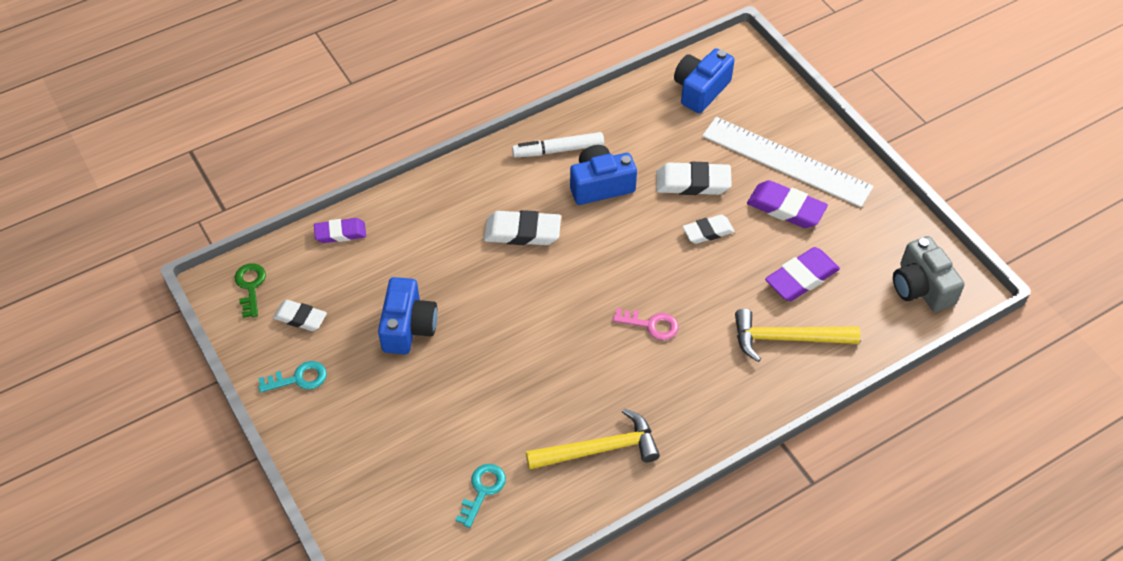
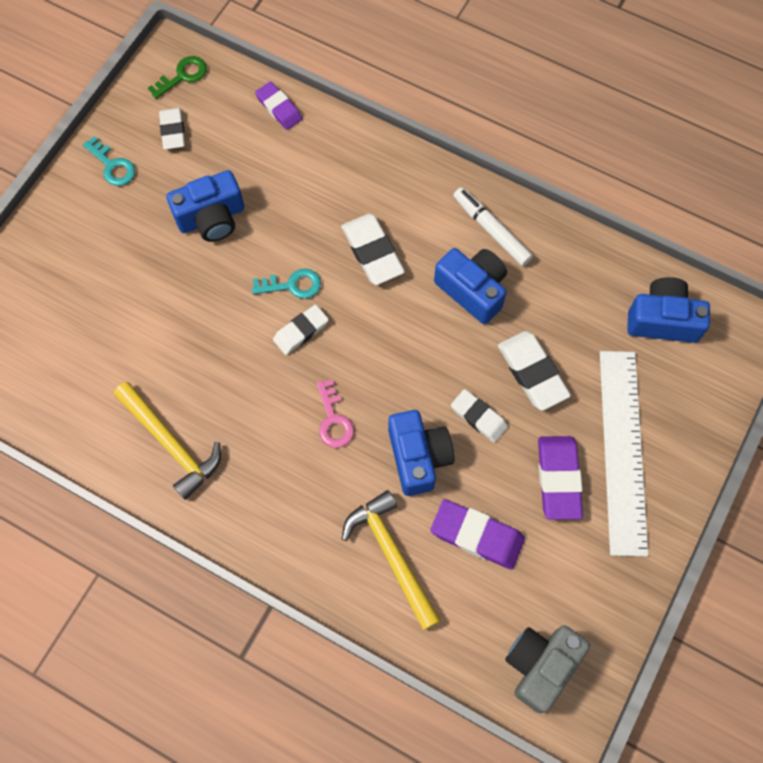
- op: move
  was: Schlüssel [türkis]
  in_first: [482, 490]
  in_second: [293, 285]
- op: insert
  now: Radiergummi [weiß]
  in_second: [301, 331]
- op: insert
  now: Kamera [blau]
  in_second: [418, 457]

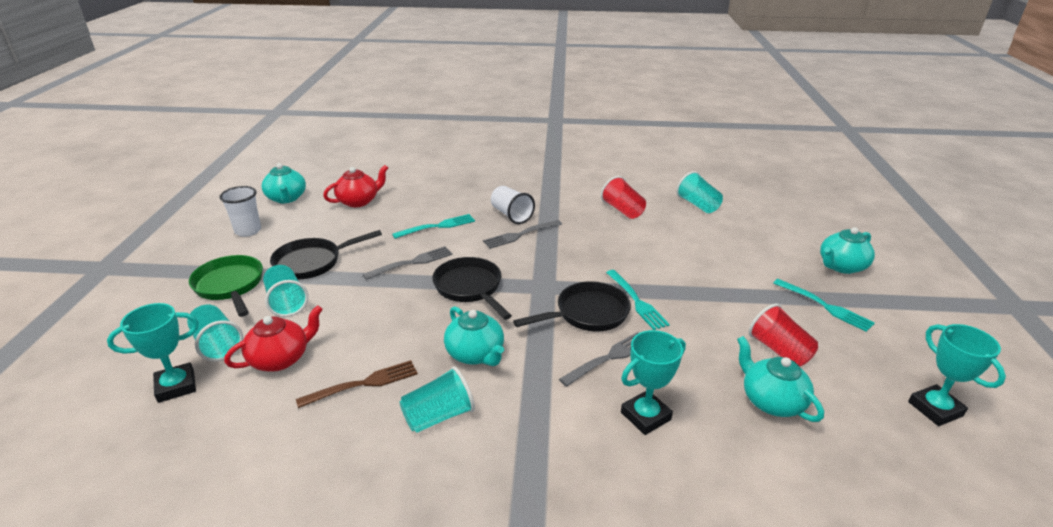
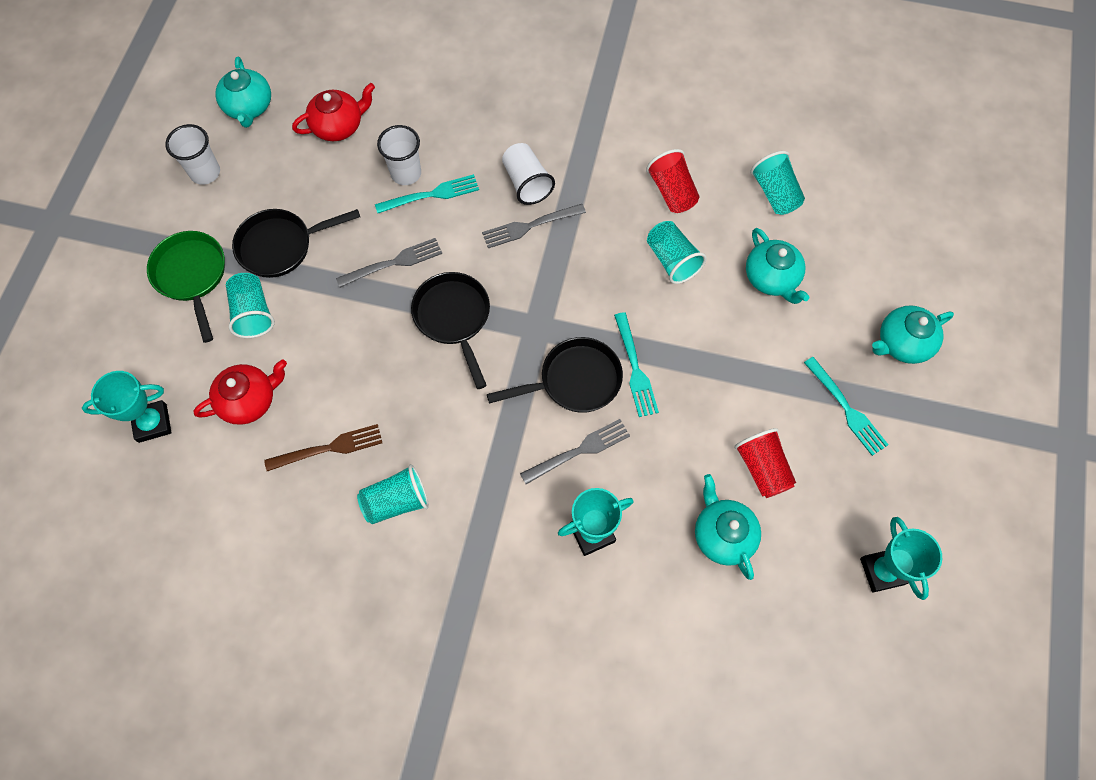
- op: move
  was: Becher [türkis]
  in_first: [217, 345]
  in_second: [672, 260]
- op: move
  was: Teekanne [türkis]
  in_first: [475, 354]
  in_second: [771, 278]
- op: insert
  now: Becher [weiß]
  in_second: [406, 173]

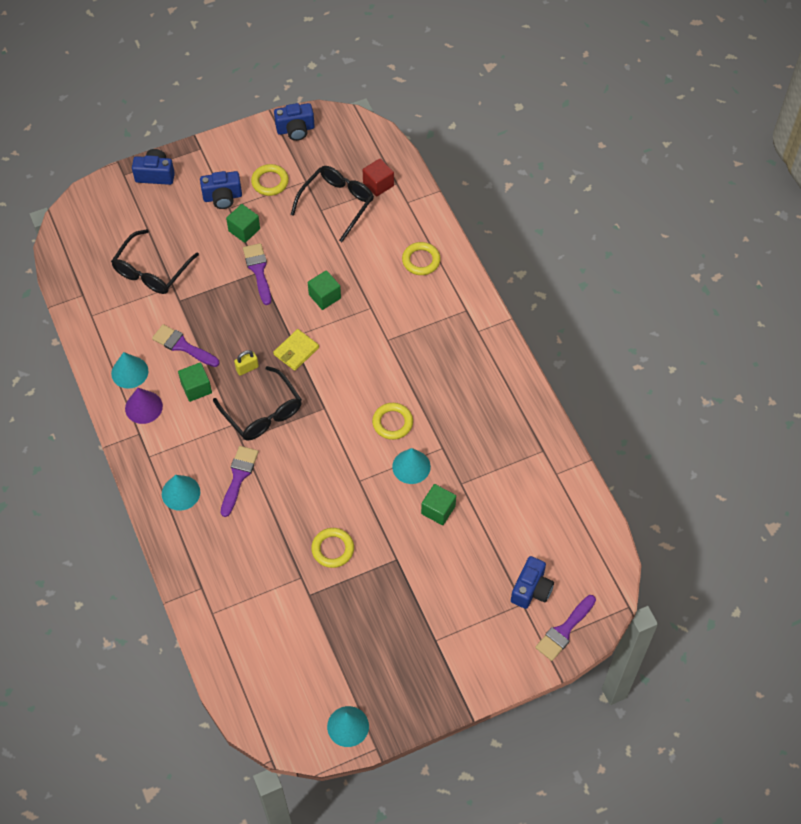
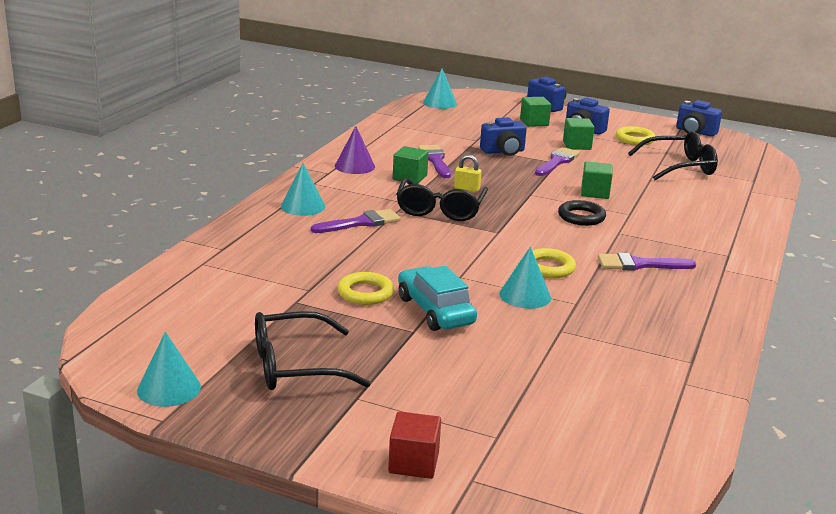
- op: move
  was: Brille [schwarz]
  in_first: [151, 271]
  in_second: [295, 366]
- op: move
  was: Kegel [türkis]
  in_first: [129, 372]
  in_second: [440, 103]
- op: delete
  was: Geldbörse [gelb]
  in_first: [296, 351]
- op: move
  was: Kubus [rot]
  in_first: [378, 184]
  in_second: [413, 463]
- op: delete
  was: Ring [gelb]
  in_first: [421, 260]
- op: move
  was: Kubus [grün]
  in_first: [438, 510]
  in_second: [534, 122]
- op: move
  was: Kamera [blau]
  in_first: [531, 589]
  in_second: [503, 151]
- op: move
  was: Pinsel [lila]
  in_first: [564, 630]
  in_second: [639, 264]
- op: insert
  now: Auto [türkis]
  in_second: [435, 311]
- op: insert
  now: Ring [schwarz]
  in_second: [581, 217]

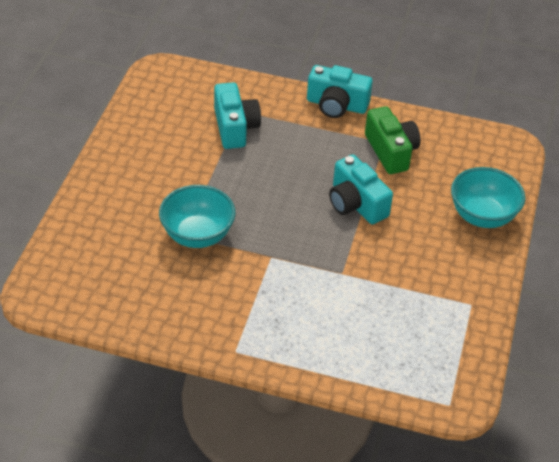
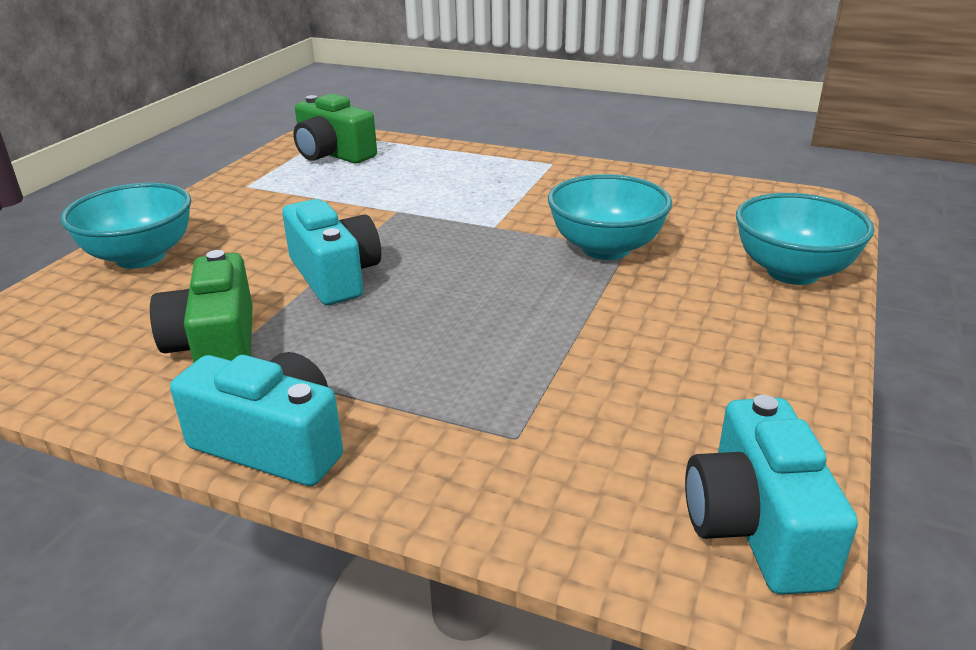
- op: move
  was: Kamera [türkis]
  in_first: [235, 127]
  in_second: [755, 526]
- op: insert
  now: Kamera [grün]
  in_second: [333, 154]
- op: insert
  now: Schüssel [türkis]
  in_second: [792, 272]

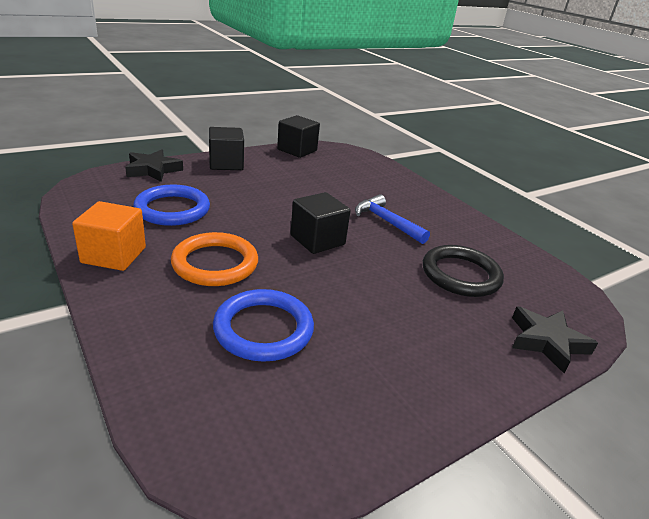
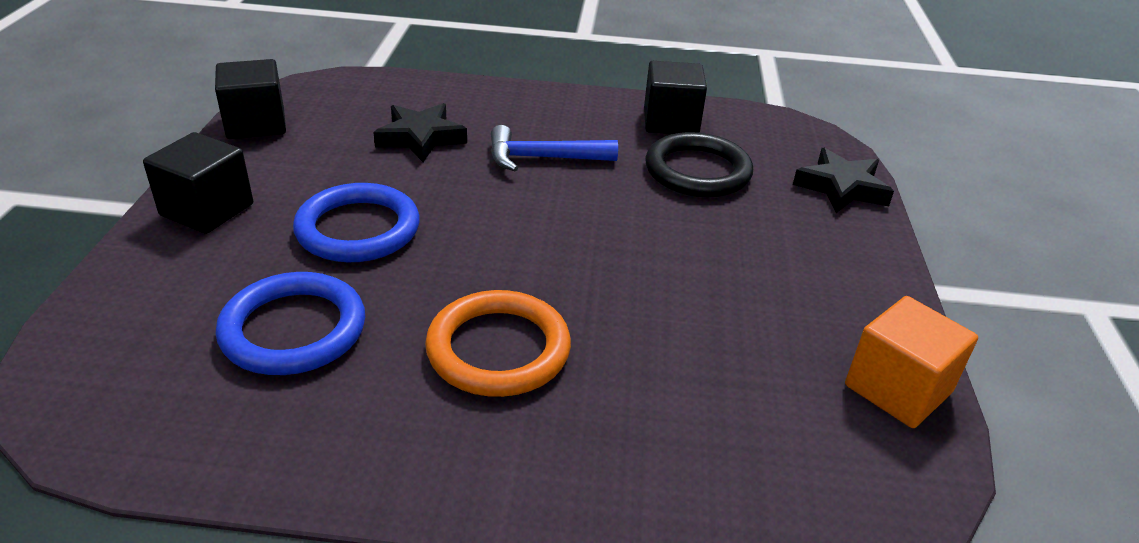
- op: move
  was: Kubus [orange]
  in_first: [114, 255]
  in_second: [897, 389]
- op: move
  was: Stern [schwarz]
  in_first: [153, 170]
  in_second: [421, 138]
- op: move
  was: Ring [blau]
  in_first: [263, 329]
  in_second: [358, 229]
- op: move
  was: Kubus [schwarz]
  in_first: [317, 240]
  in_second: [670, 122]

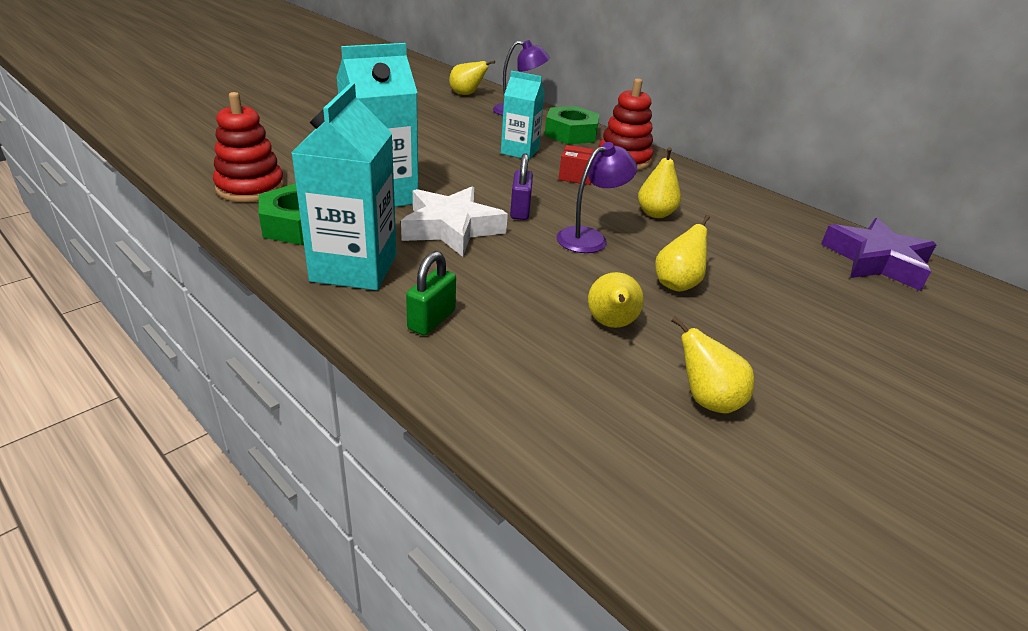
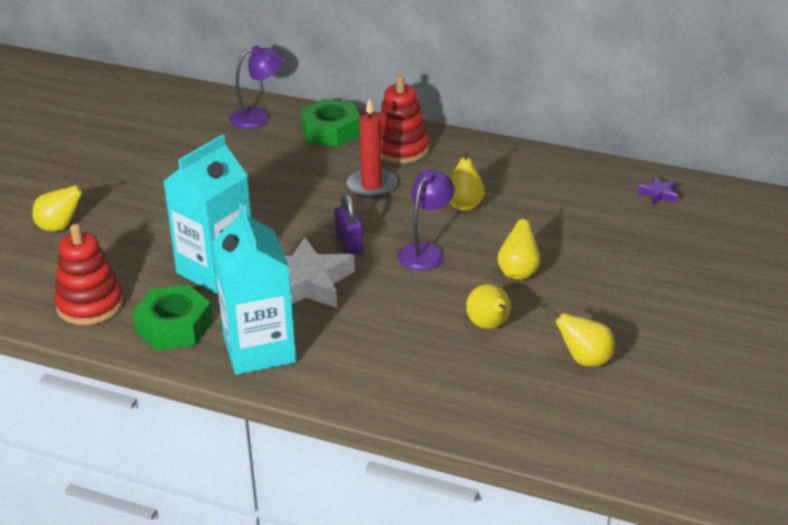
- op: delete
  was: Vorhängeschloss [grün]
  in_first: [431, 320]
- op: move
  was: Birne [gelb]
  in_first: [466, 94]
  in_second: [60, 227]
- op: delete
  was: Getränkekarton [türkis]
  in_first: [519, 151]
- op: replace
  was: Schachtel [rot]
  now: Kerze [rot]
  in_first: [576, 176]
  in_second: [371, 186]
- op: resize
  was: Stern [lila]
  in_first: [876, 261]
  in_second: [659, 194]
  ratio: 0.45

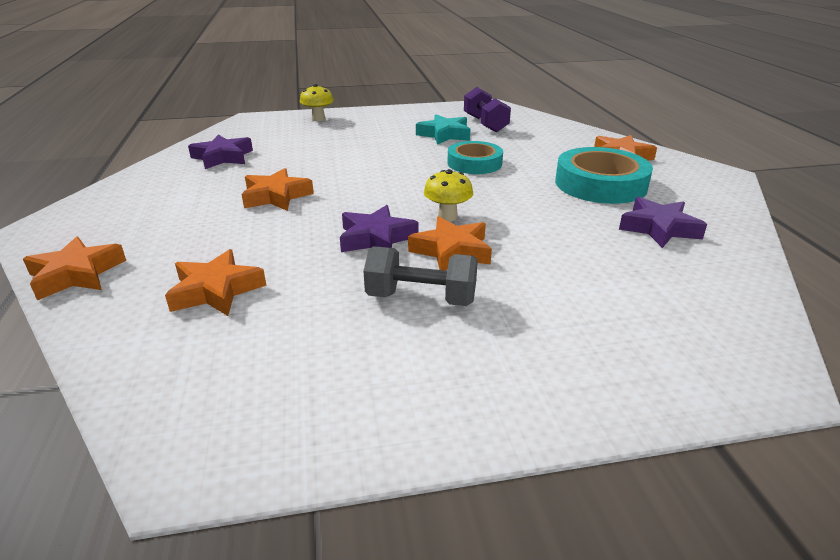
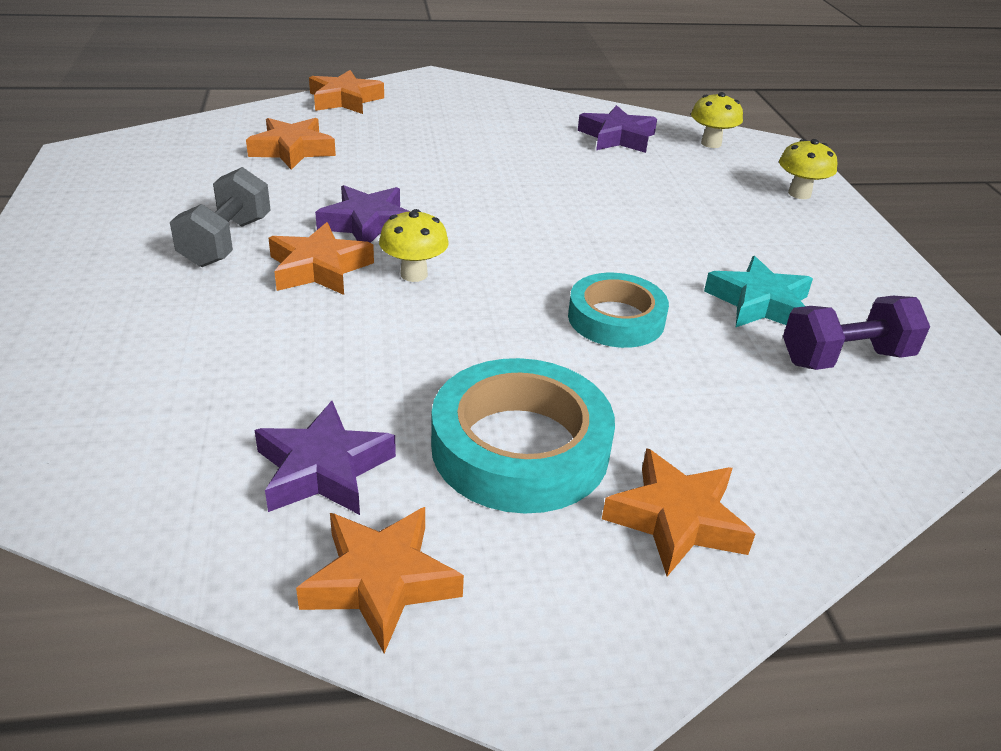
- op: move
  was: Stern [orange]
  in_first: [276, 196]
  in_second: [380, 582]
- op: insert
  now: Pilz [gelb]
  in_second: [711, 143]

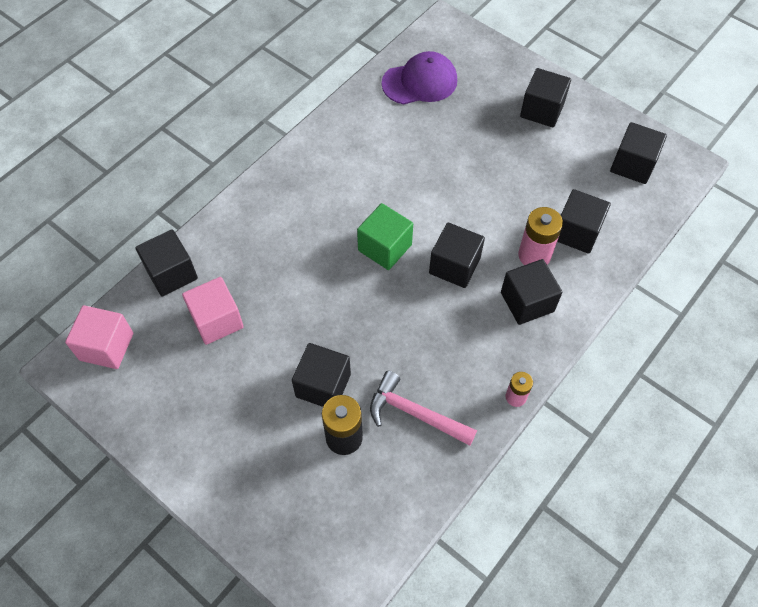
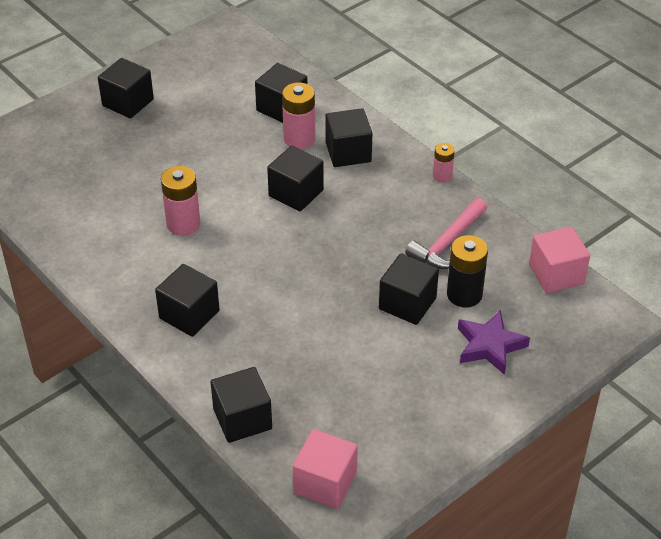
- op: move
  was: Kubus [rosa]
  in_first: [217, 320]
  in_second: [556, 274]
- op: delete
  was: Kubus [grün]
  in_first: [385, 247]
- op: delete
  was: Kappe [lila]
  in_first: [420, 82]
- op: move
  was: Kubus [schwarz]
  in_first: [632, 165]
  in_second: [189, 314]
- op: insert
  now: Batterie [rosa]
  in_second: [183, 224]
- op: insert
  now: Stern [lila]
  in_second: [489, 346]

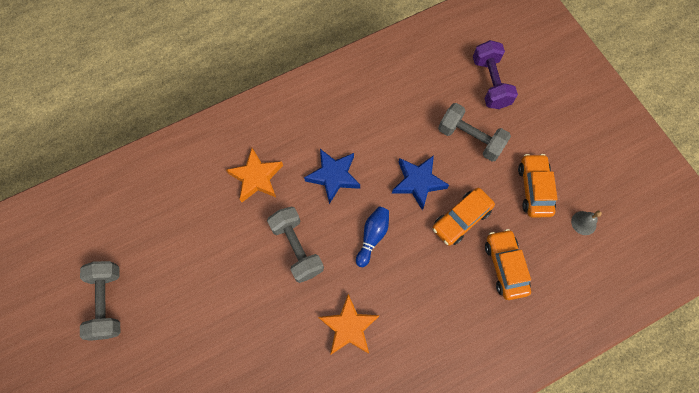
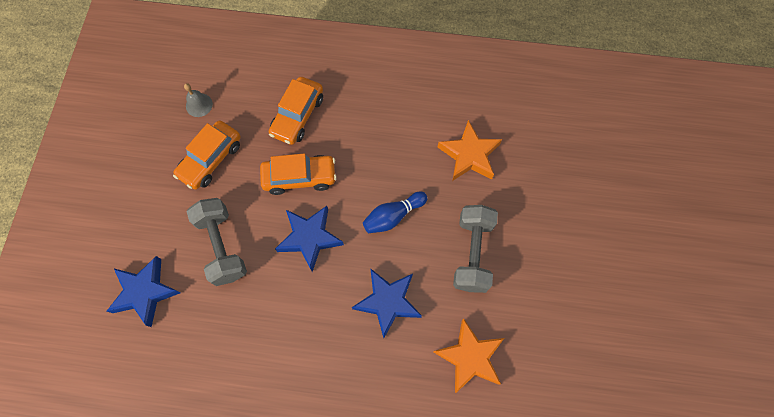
- op: delete
  was: Hantel [grau]
  in_first: [108, 302]
- op: replace
  was: Hantel [lila]
  now: Stern [blau]
  in_first: [490, 83]
  in_second: [145, 292]

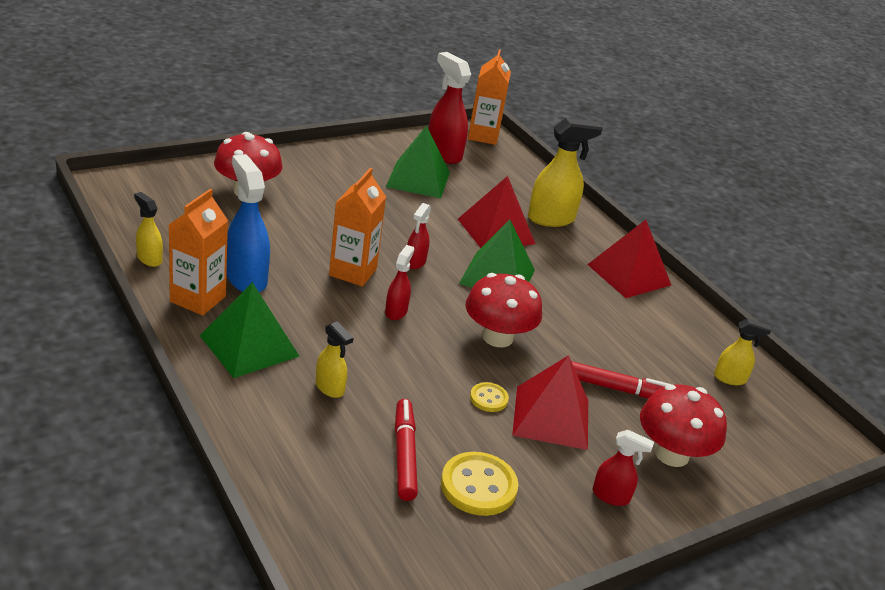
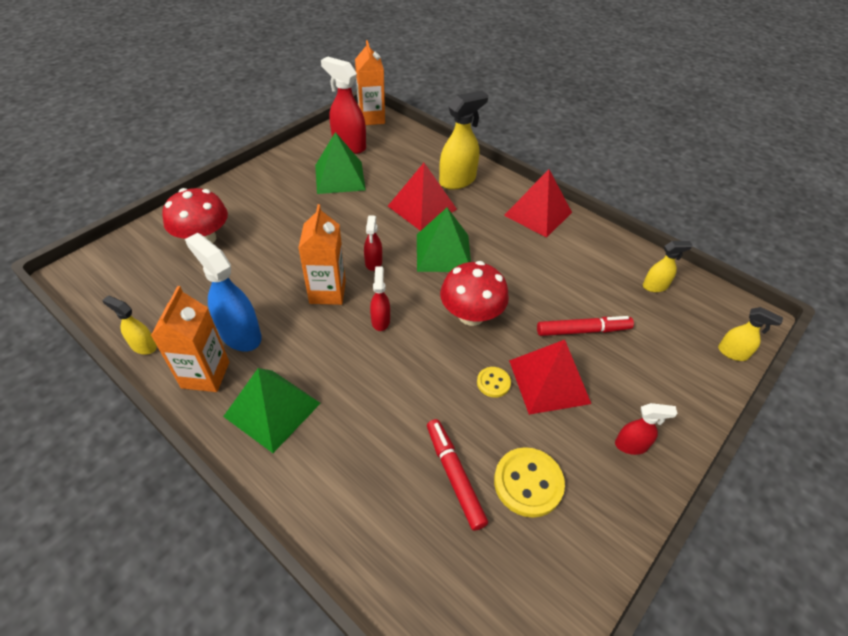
- op: move
  was: Sprühflasche [gelb]
  in_first: [330, 388]
  in_second: [732, 353]
- op: delete
  was: Pilz [rot]
  in_first: [671, 454]

